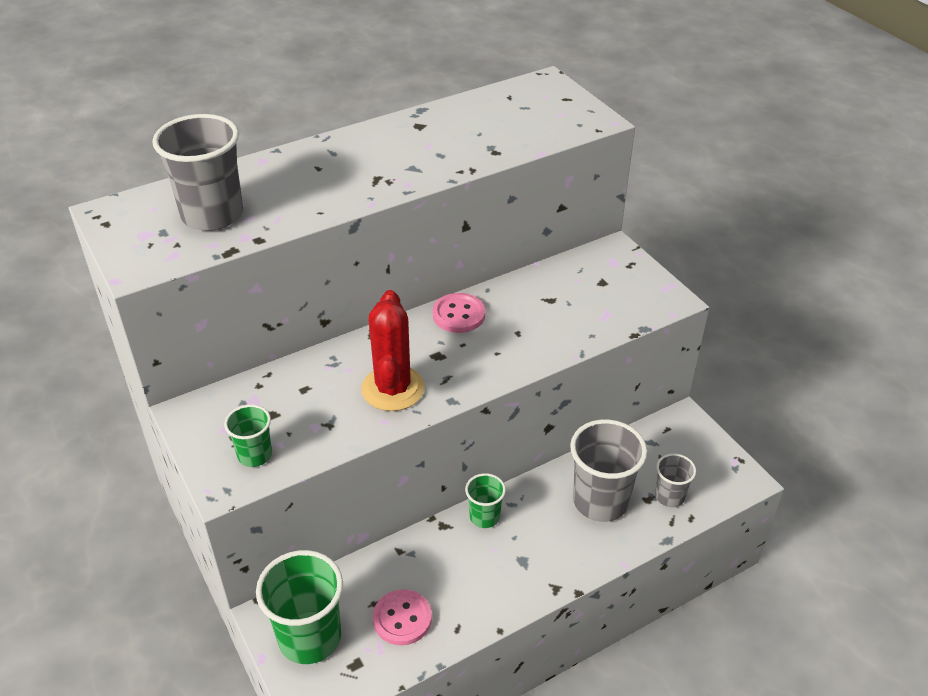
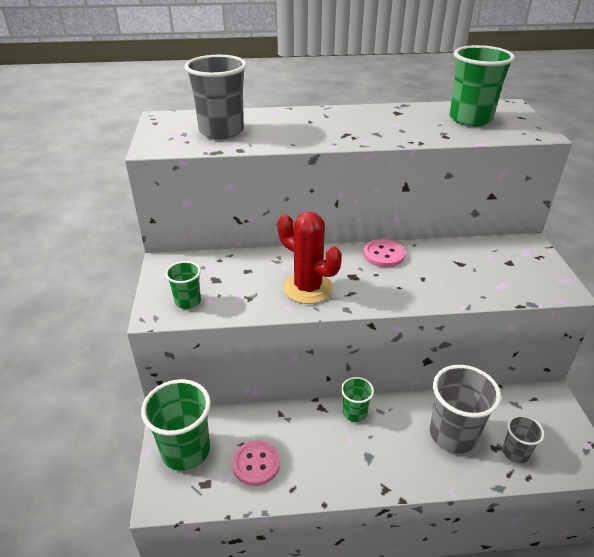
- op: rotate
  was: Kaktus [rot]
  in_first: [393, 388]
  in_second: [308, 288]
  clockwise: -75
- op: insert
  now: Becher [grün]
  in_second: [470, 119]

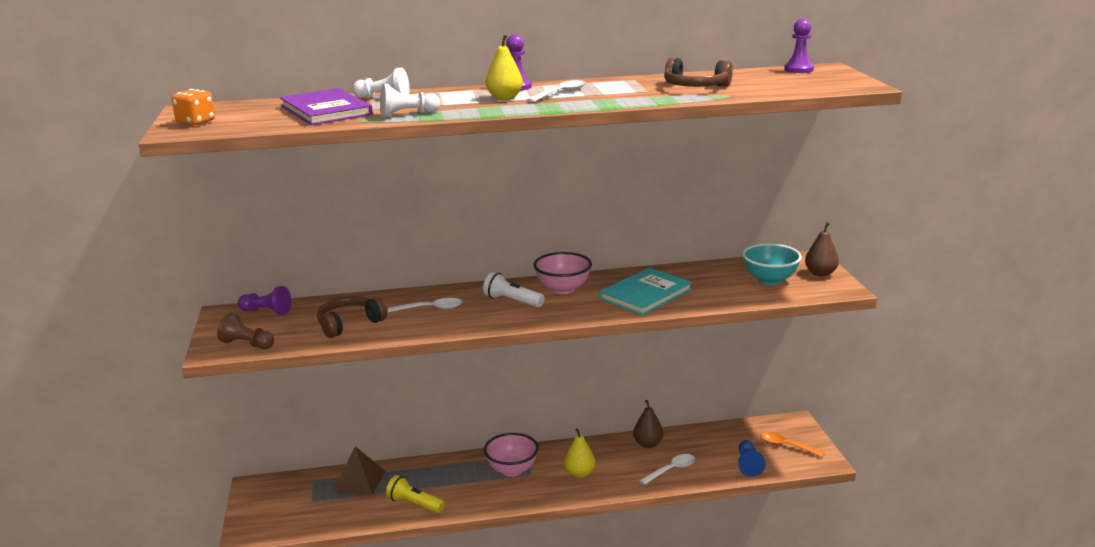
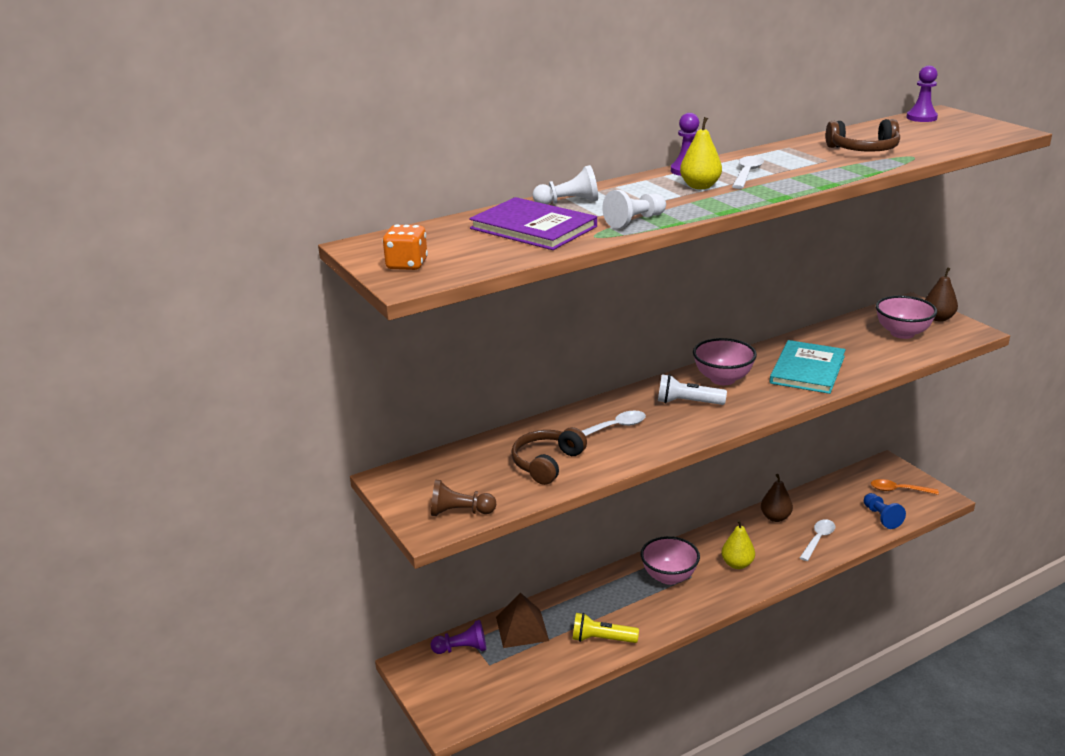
- op: move
  was: Bauer [lila]
  in_first: [266, 312]
  in_second: [462, 649]
- op: recolor
  was: Schüssel [türkis]
  now: Schüssel [rosa]
  in_first: [769, 280]
  in_second: [902, 333]

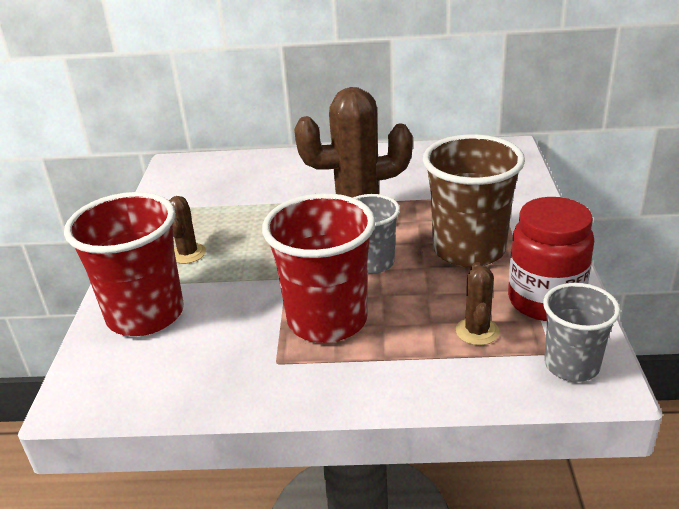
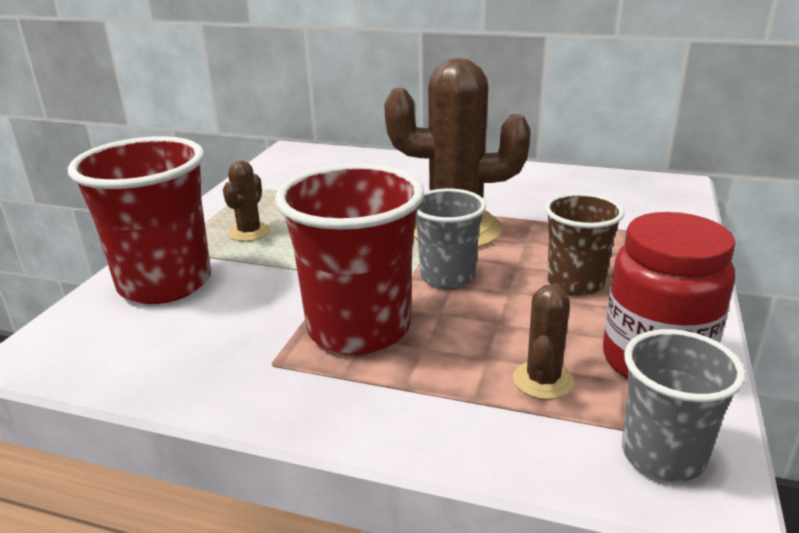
- op: resize
  was: Becher [braun]
  in_first: [469, 250]
  in_second: [575, 283]
  ratio: 0.6

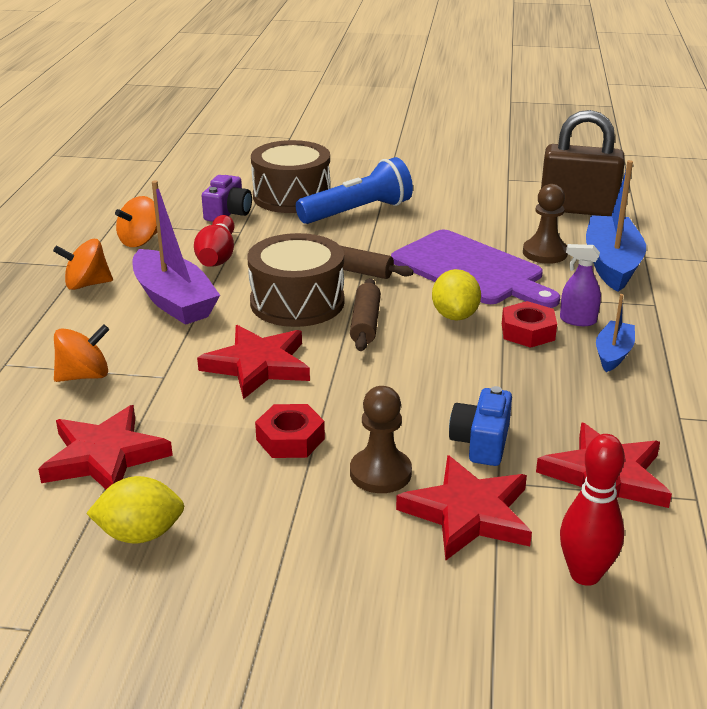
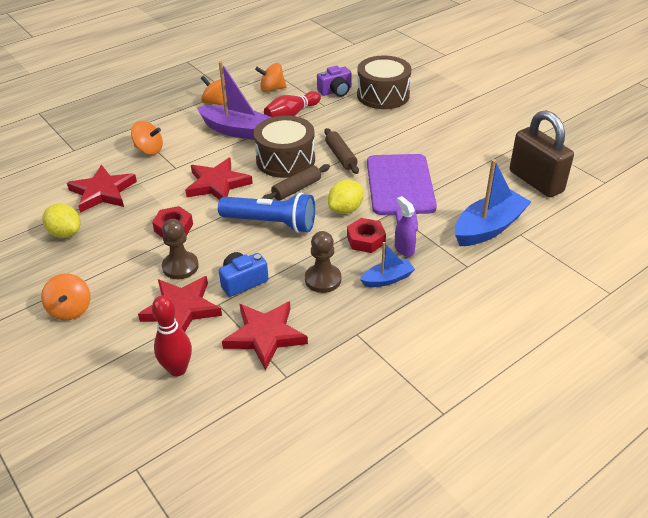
- op: rotate
  was: Boot [lila]
  in_first: [174, 301]
  in_second: [236, 130]
  clockwise: -75
- op: move
  was: Taschenlampe [blau]
  in_first: [358, 212]
  in_second: [271, 223]
- op: move
  was: Bauer [braun]
  in_first: [545, 253]
  in_second: [323, 279]
- op: insert
  now: Kreisel [orange]
  in_second: [70, 309]

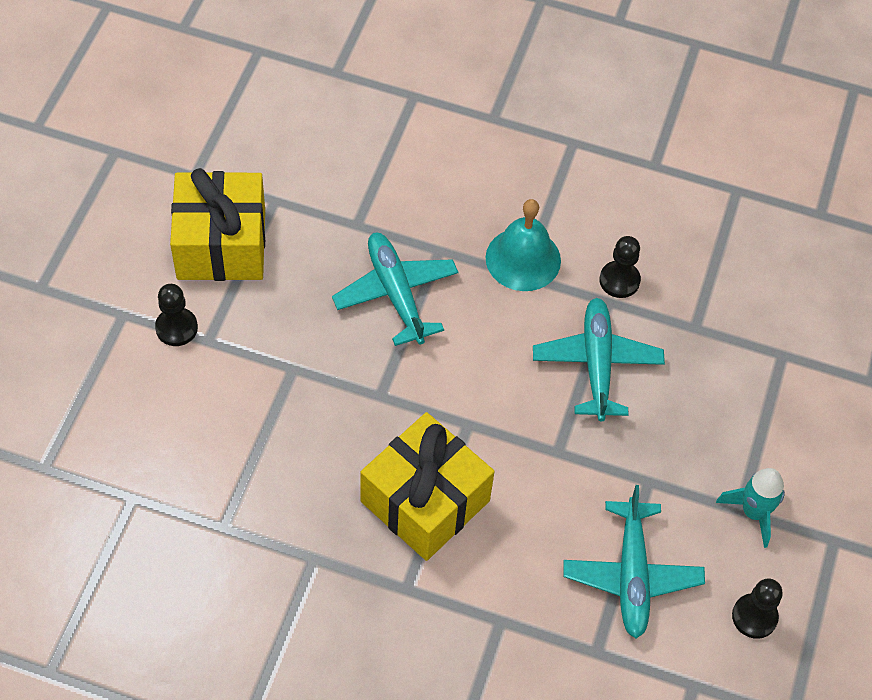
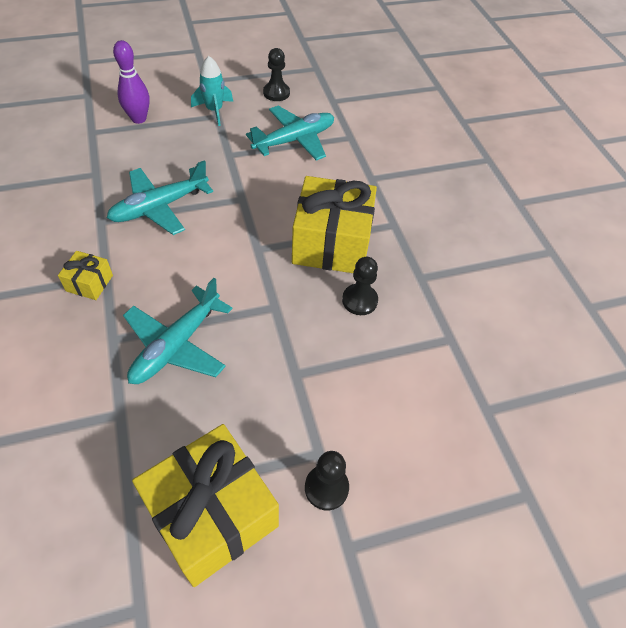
- op: replace
  was: Glocke [türkis]
  now: Geschenk [gelb]
  in_first: [523, 259]
  in_second: [89, 283]
- op: move
  was: Bauer [schwarz]
  in_first: [619, 280]
  in_second: [359, 300]
- op: insert
  now: Bowlingkegel [lila]
  in_second: [138, 119]

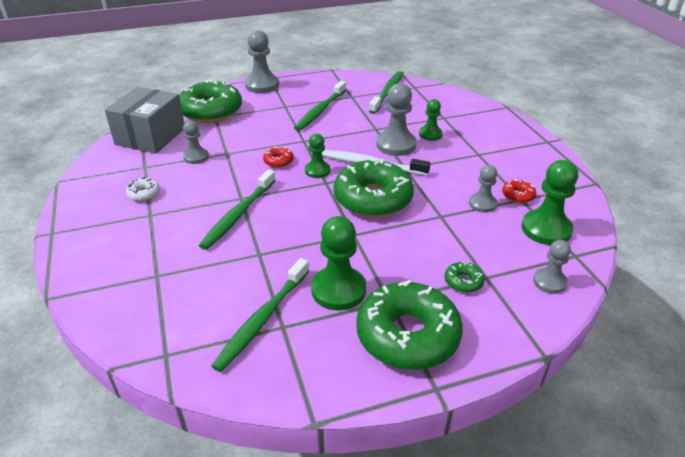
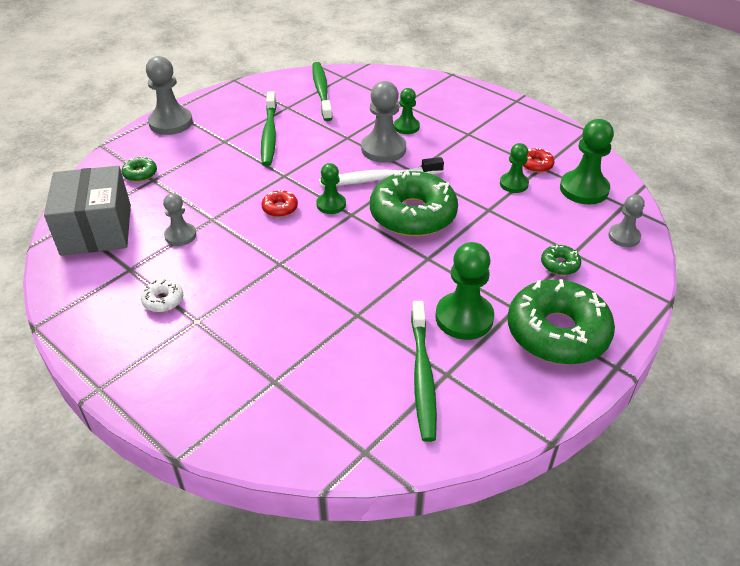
- op: resize
  was: Donut [grün]
  in_first: [211, 111]
  in_second: [140, 174]
  ratio: 0.42
- op: delete
  was: Zahnbürste [grün]
  in_first: [238, 215]
- op: recolor
  was: Bauer [grau]
  now: Bauer [grün]
  in_first: [482, 204]
  in_second: [514, 184]

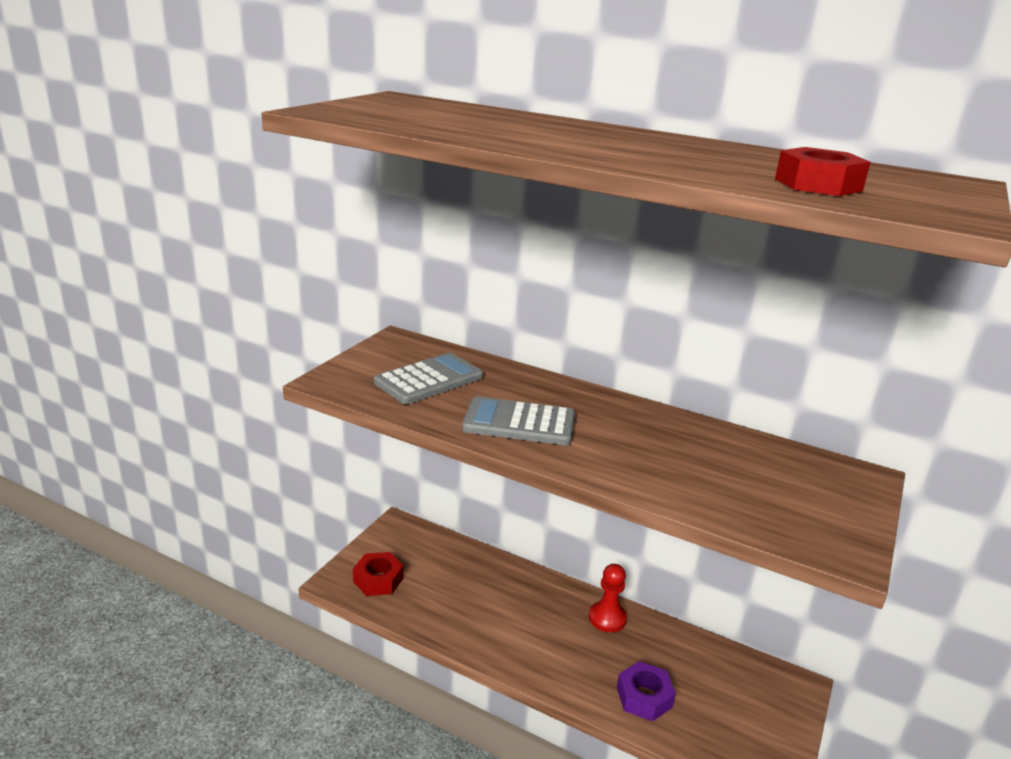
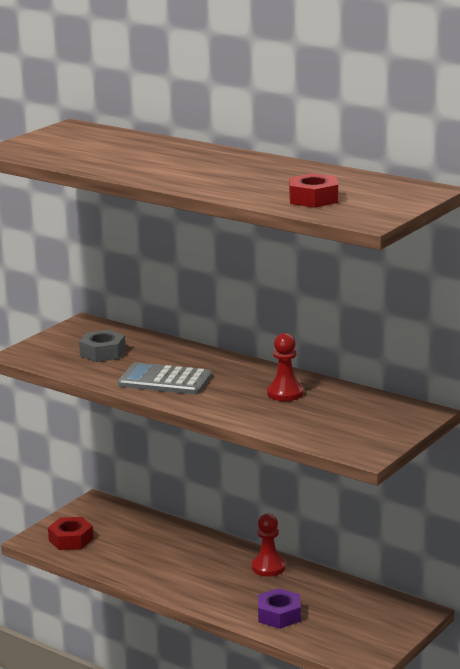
- op: replace
  was: Taschenrechner [grau]
  now: Sechskantmutter [grau]
  in_first: [429, 380]
  in_second: [102, 352]
- op: insert
  now: Bauer [rot]
  in_second: [285, 393]

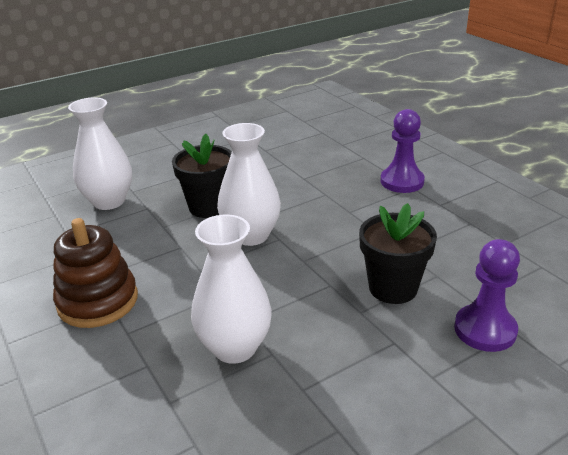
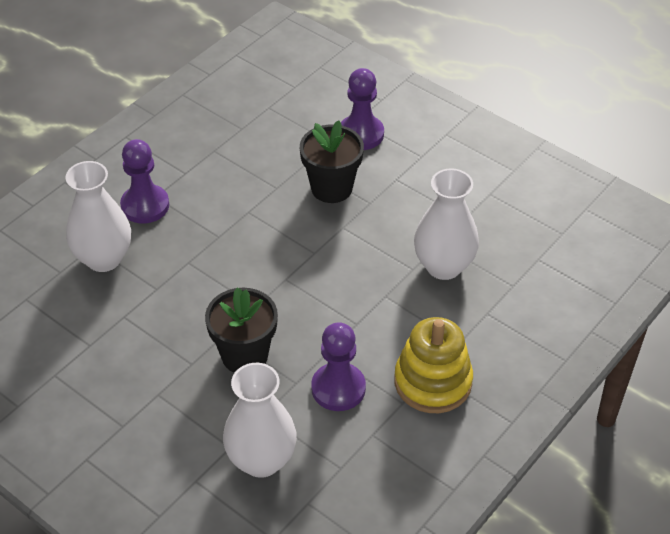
- op: recolor
  was: Stapelspielzeug [braun]
  now: Stapelspielzeug [gelb]
  in_first: [98, 301]
  in_second: [433, 382]
- op: move
  was: Vase [weiß]
  in_first: [251, 235]
  in_second: [104, 258]
- op: insert
  now: Bauer [lila]
  in_second: [338, 388]

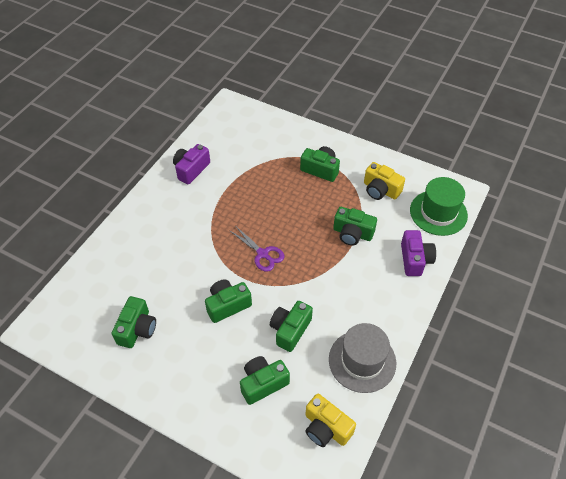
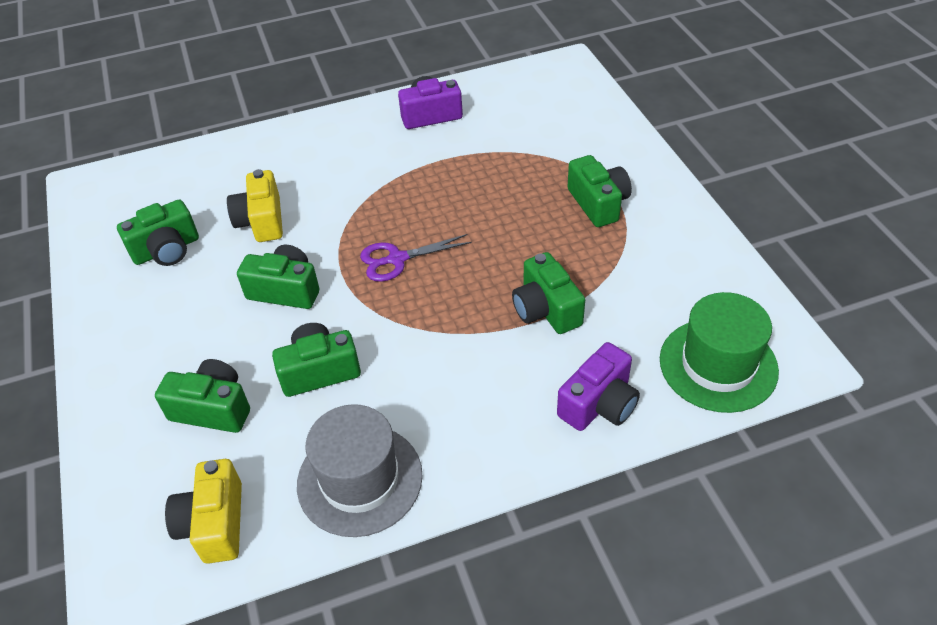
- op: rotate
  was: Schere [lila]
  in_first: [262, 254]
  in_second: [397, 259]
  clockwise: 75
- op: move
  was: Kamera [gelb]
  in_first: [380, 190]
  in_second: [261, 221]

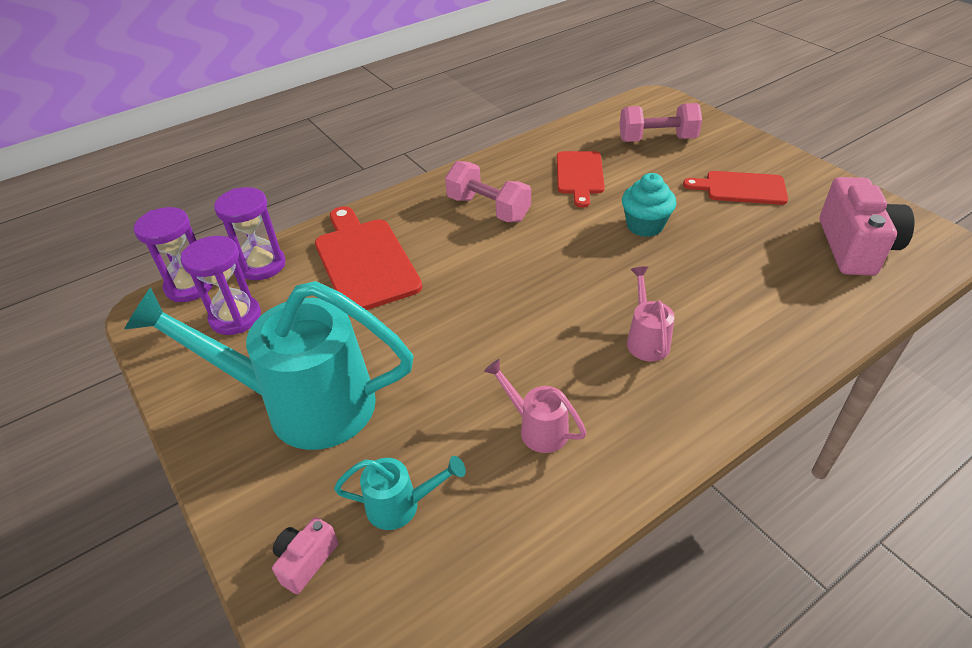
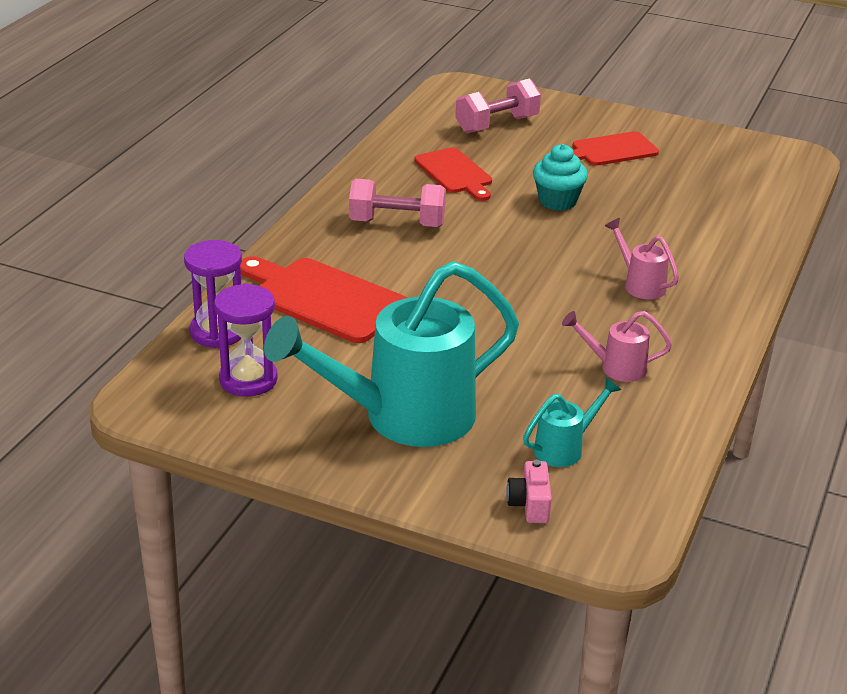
- op: delete
  was: Sanduhr [lila]
  in_first: [190, 286]
- op: delete
  was: Kamera [rosa]
  in_first: [855, 247]

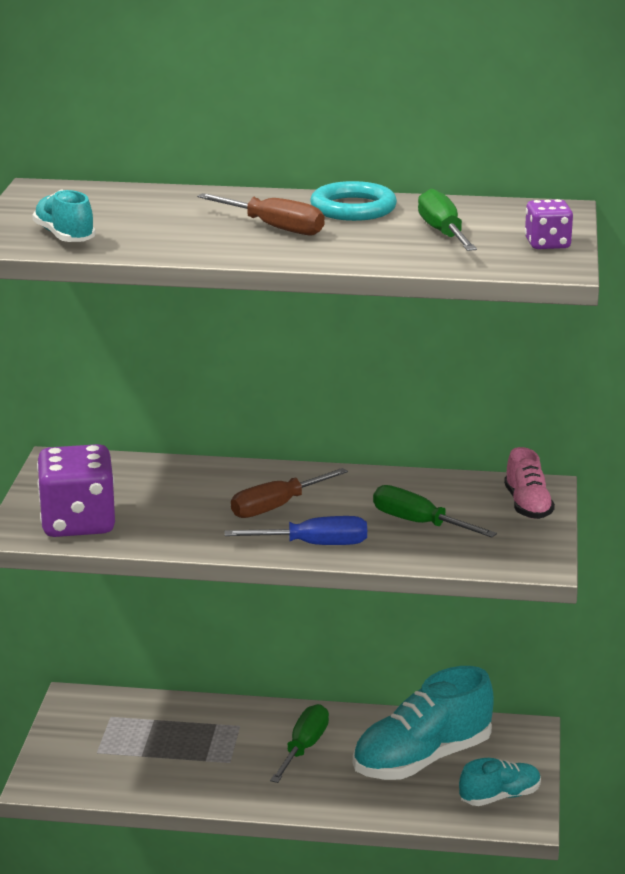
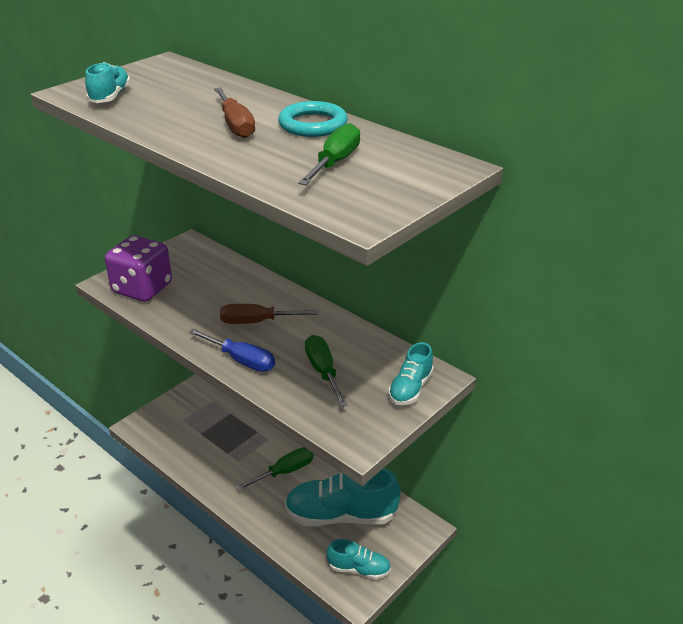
- op: recolor
  was: Schuh [rosa]
  now: Schuh [türkis]
  in_first: [527, 505]
  in_second: [410, 388]
- op: delete
  was: Spielwürfel [lila]
  in_first: [547, 244]

